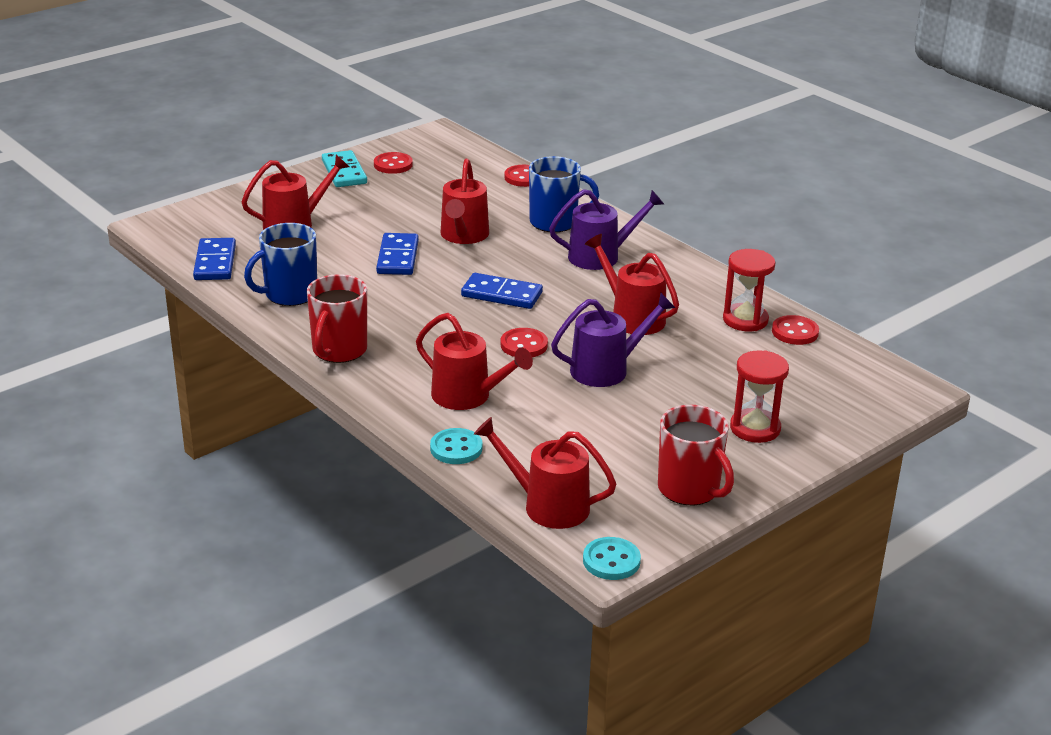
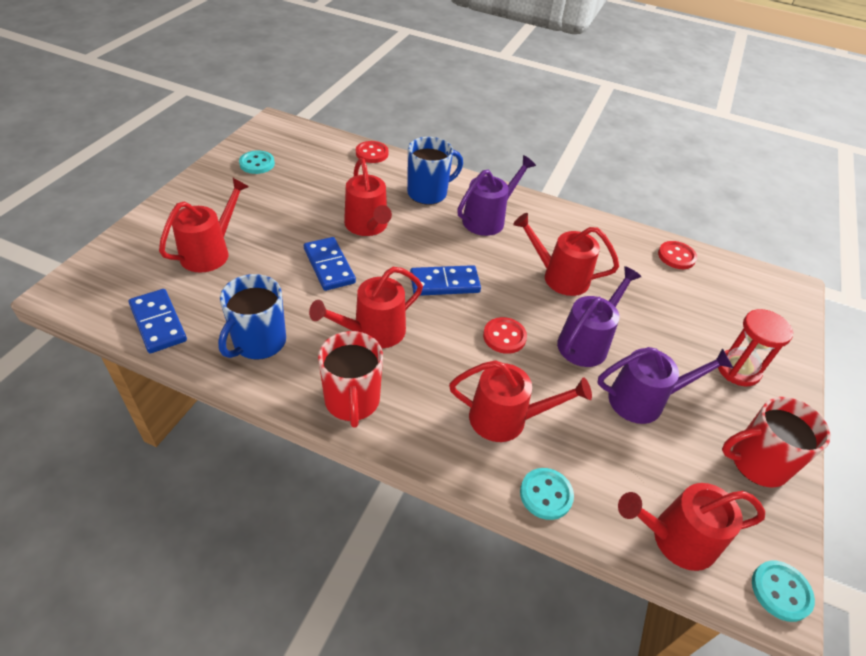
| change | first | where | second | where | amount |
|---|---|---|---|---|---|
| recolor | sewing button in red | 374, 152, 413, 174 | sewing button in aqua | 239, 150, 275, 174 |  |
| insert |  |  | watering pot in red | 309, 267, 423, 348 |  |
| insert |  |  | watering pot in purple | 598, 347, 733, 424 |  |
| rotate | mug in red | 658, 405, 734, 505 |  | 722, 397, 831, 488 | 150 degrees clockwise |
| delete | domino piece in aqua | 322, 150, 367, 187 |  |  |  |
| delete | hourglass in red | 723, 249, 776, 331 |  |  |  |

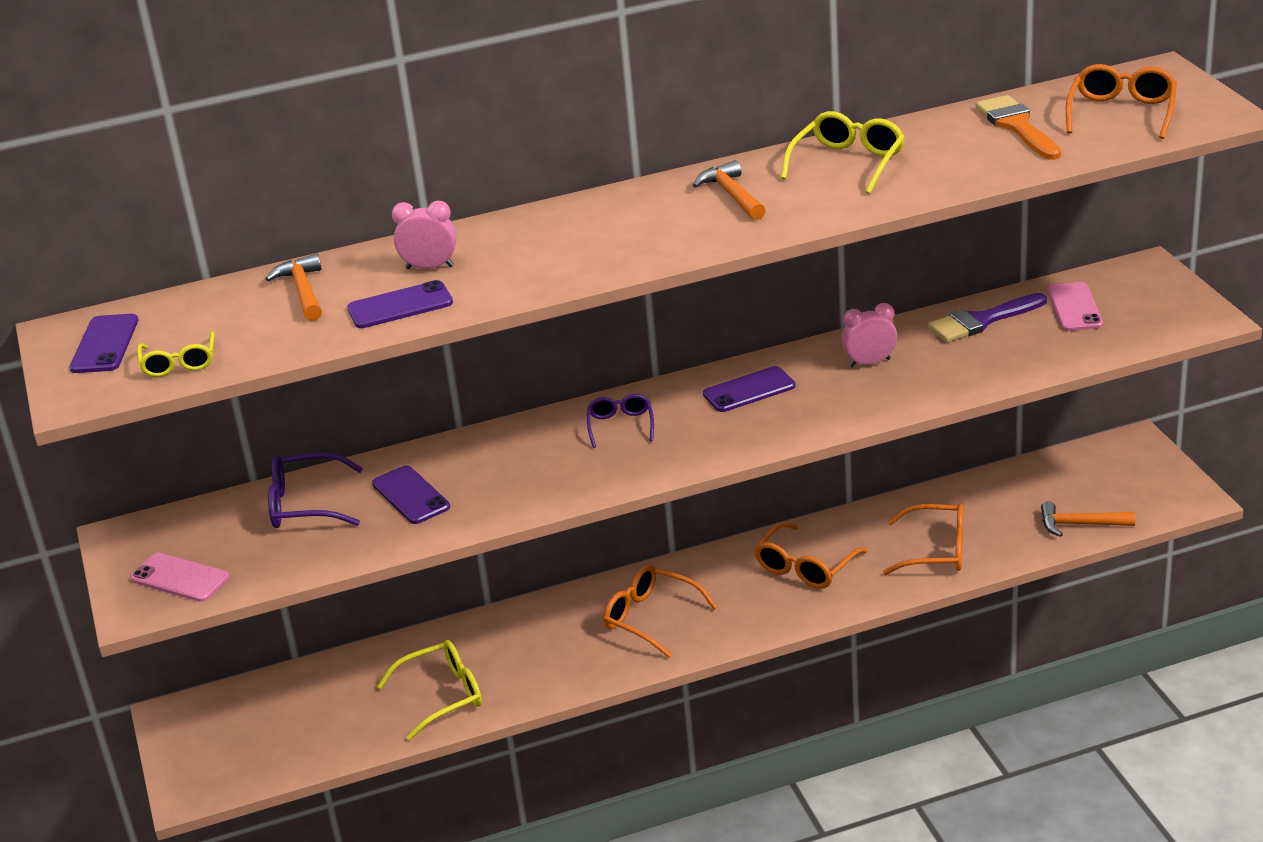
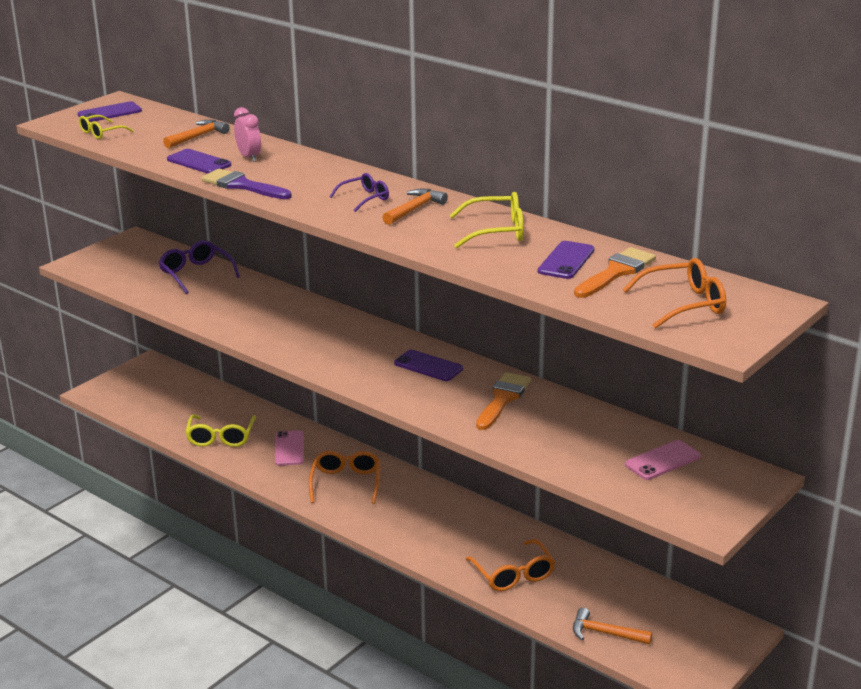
| change | first | where | second | where | amount |
|---|---|---|---|---|---|
| rotate | glasses in golden | 377, 640, 482, 740 |  | 185, 414, 256, 447 | 60 degrees clockwise |
| move | brush in purple | 928, 293, 1047, 342 |  | 201, 169, 292, 199 |  |
| move | mobile phone in rose-pink | 130, 553, 230, 602 |  | 275, 430, 304, 466 |  |
| move | glasses in purple | 587, 394, 654, 448 |  | 329, 173, 389, 212 |  |
| replace | bedside clock in rose-pink | 841, 303, 897, 367 | brush in orange | 476, 372, 531, 430 |  |
| move | mobile phone in purple | 372, 465, 450, 524 |  | 538, 241, 595, 279 |  |
| rotate | carpenter's hammer in orange | 1041, 501, 1135, 537 |  | 573, 607, 652, 644 | 45 degrees counterclockwise |
| delete | glasses in orange | 754, 522, 868, 589 |  |  |  |

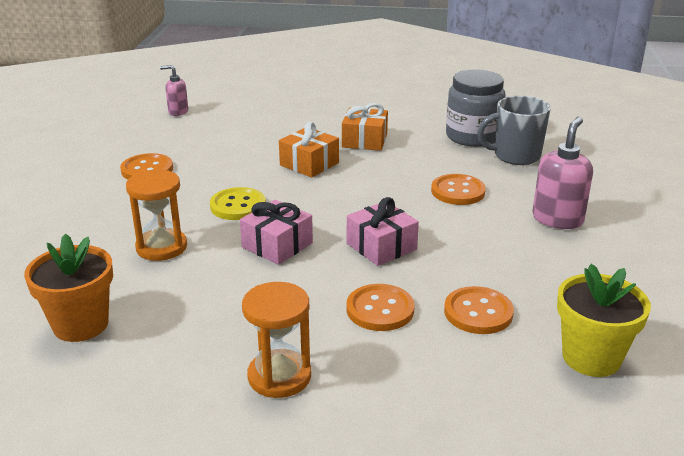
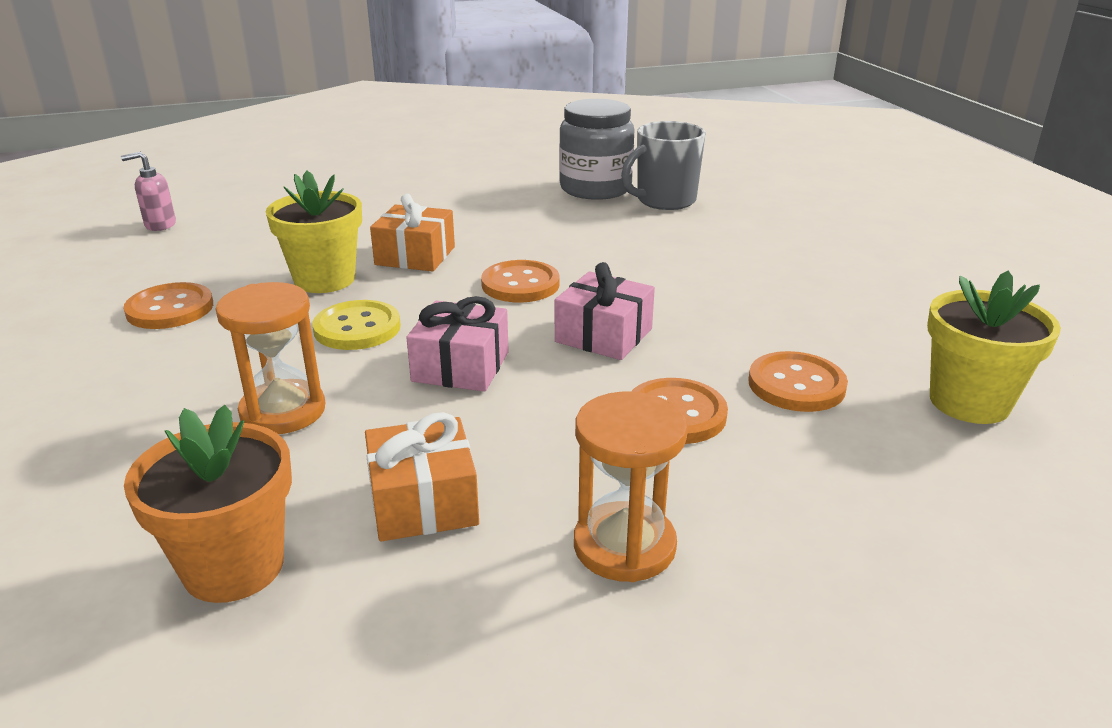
| change | first | where | second | where | amount |
|---|---|---|---|---|---|
| insert |  |  | flower pot in golden | 266, 171, 362, 293 |  |
| move | gift in orange | 342, 103, 388, 151 |  | 365, 412, 479, 542 |  |
| move | sewing button in orange | 431, 174, 486, 205 |  | 481, 260, 560, 303 |  |
| delete | soap pump in rose-pink | 532, 117, 593, 229 |  |  |  |

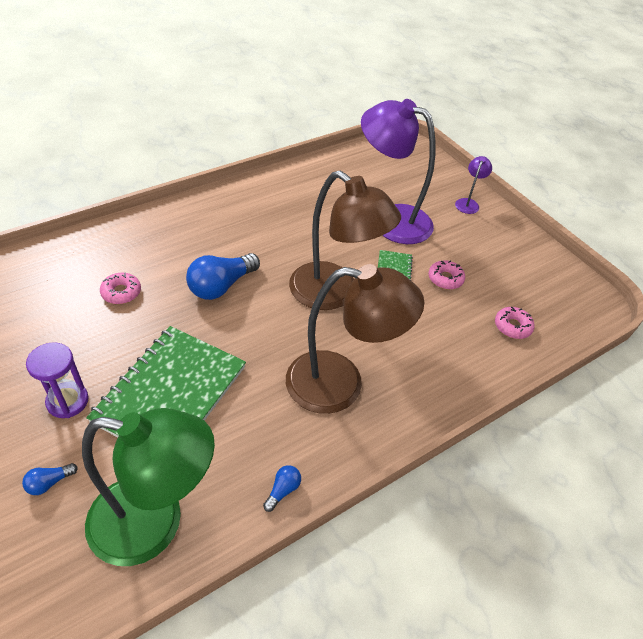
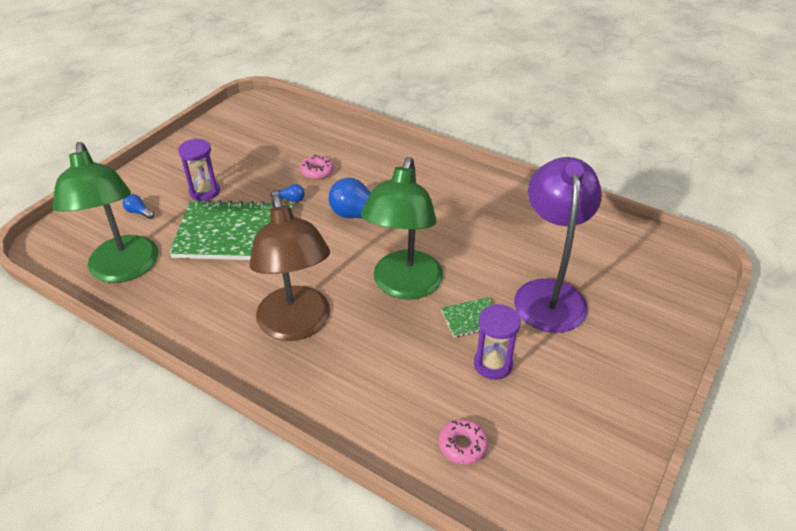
| change | first | where | second | where | amount |
|---|---|---|---|---|---|
| move | lightbulb in royal blue | 263, 465, 301, 512 |  | 271, 184, 305, 202 |  |
| recolor | lamp in russet | 289, 171, 401, 310 | lamp in green | 361, 157, 443, 300 |  |
| replace | doughnut in rose-pink | 428, 260, 465, 289 | hourglass in purple | 474, 304, 521, 380 |  |
| delete | lamp in purple | 455, 156, 492, 214 |  |  |  |

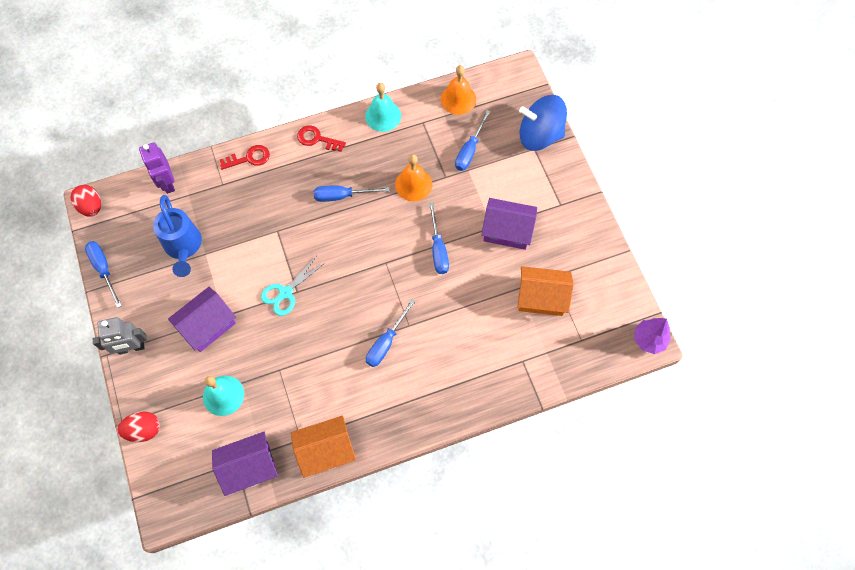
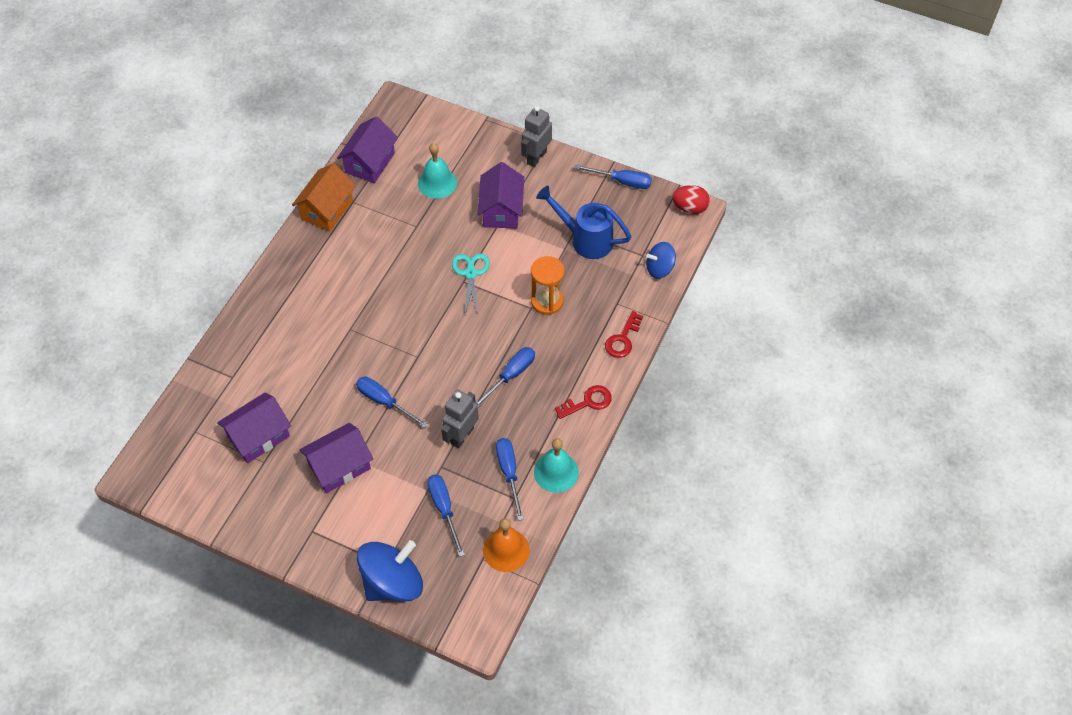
| change | first | where | second | where | amount |
|---|---|---|---|---|---|
| recolor | house in orange | 517, 266, 574, 316 | house in purple | 217, 393, 291, 463 |  |
| replace | school bell in orange | 395, 154, 432, 201 | robot in gray | 441, 390, 479, 449 |  |
| move | hand screwdriver in royal blue | 366, 299, 416, 367 |  | 496, 438, 524, 521 |  |
| insert |  |  | hourglass in orange | 531, 256, 565, 315 |  |
| replace | robot in purple | 139, 142, 175, 194 | spinning top in royal blue | 646, 242, 676, 279 |  |
| delete | toy egg in red | 118, 411, 160, 442 |  |  |  |
| delete | toy tree in purple | 634, 318, 671, 354 |  |  |  |

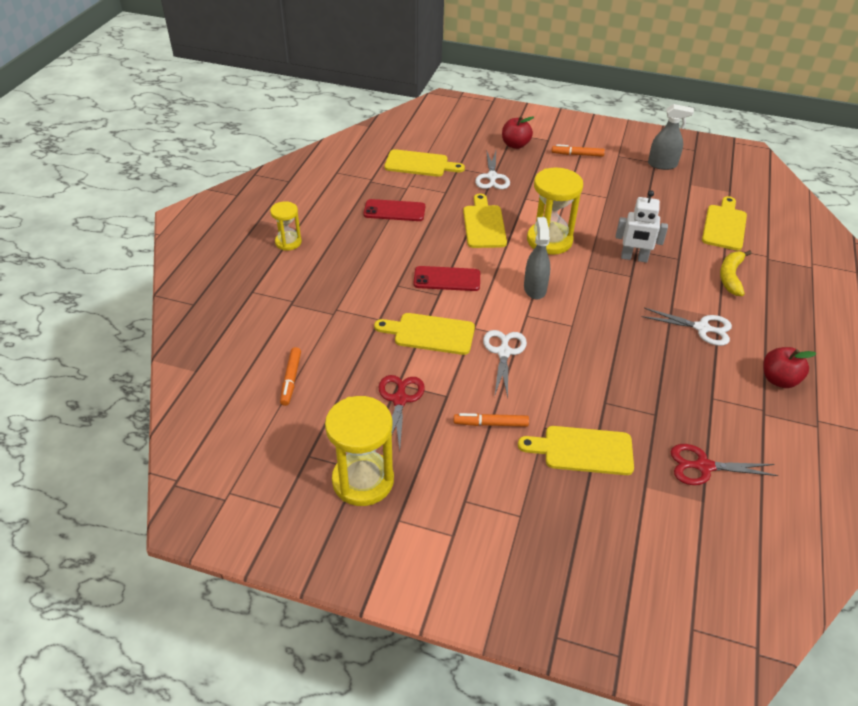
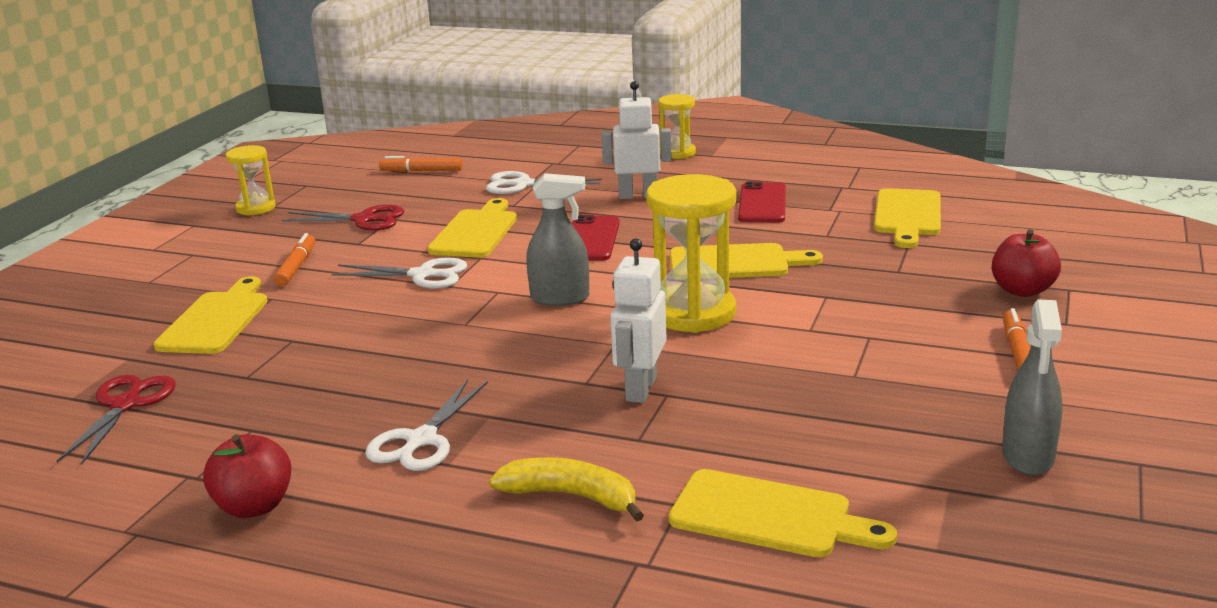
| change | first | where | second | where | amount |
|---|---|---|---|---|---|
| resize | hourglass in golden | 325, 396, 394, 506 |  | 226, 145, 276, 216 | x0.57 |
| move | scissors in white | 475, 150, 510, 189 |  | 486, 171, 602, 194 |  |
| insert |  |  | robot in white | 602, 81, 672, 199 |  |

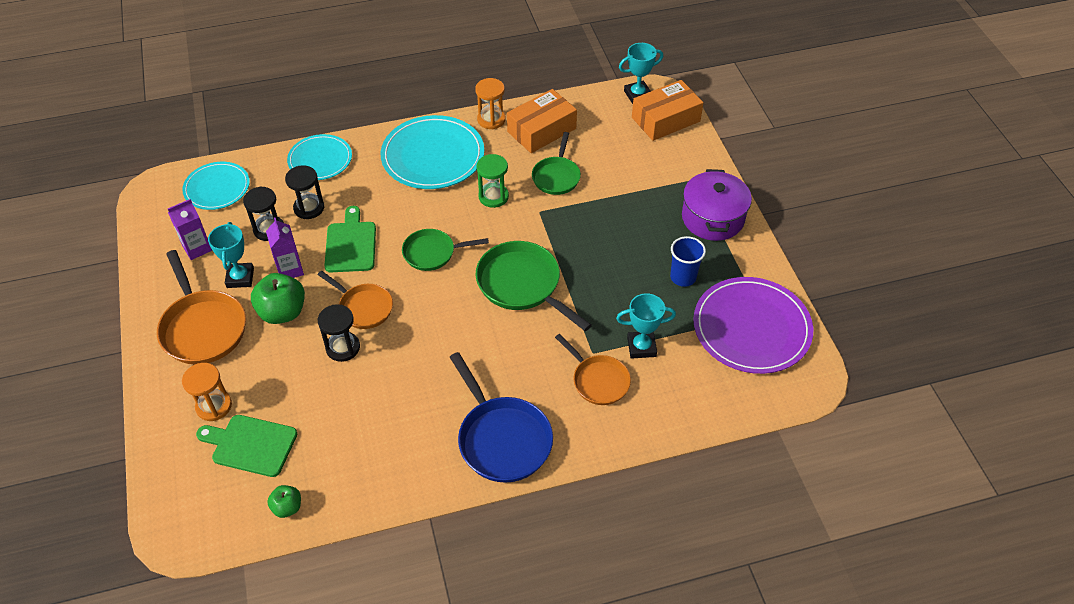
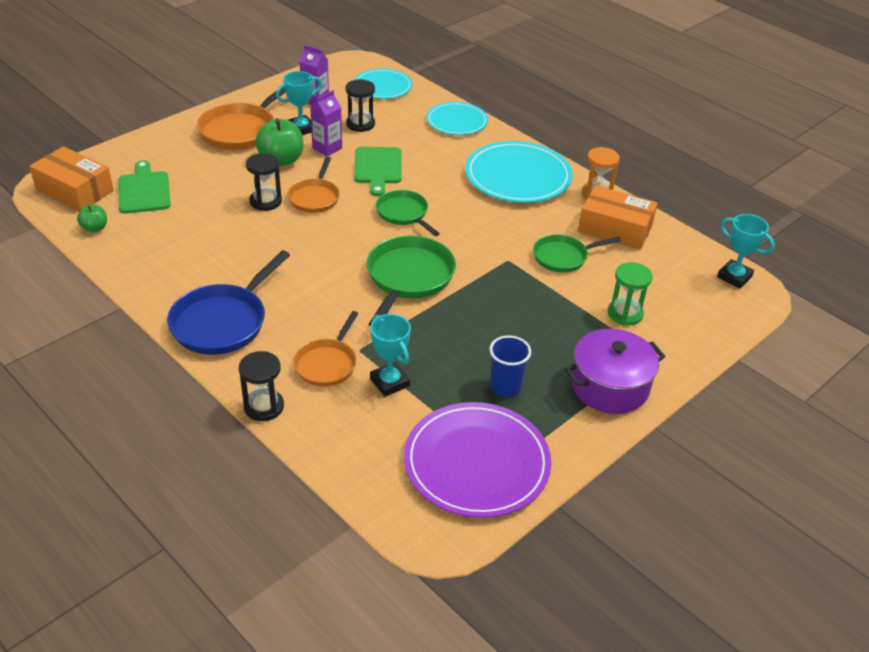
| change | first | where | second | where | amount |
|---|---|---|---|---|---|
| move | parcel in orange | 632, 80, 704, 141 |  | 29, 146, 114, 211 |  |
| move | hourglass in ebony | 285, 165, 324, 219 |  | 239, 351, 284, 421 |  |
| rotate | chopping board in green | 324, 206, 376, 272 |  | 354, 147, 402, 196 | 120 degrees clockwise |
| move | hourglass in green | 477, 154, 509, 208 |  | 608, 262, 653, 326 |  |
| delete | hourglass in orange | 182, 363, 232, 421 |  |  |  |

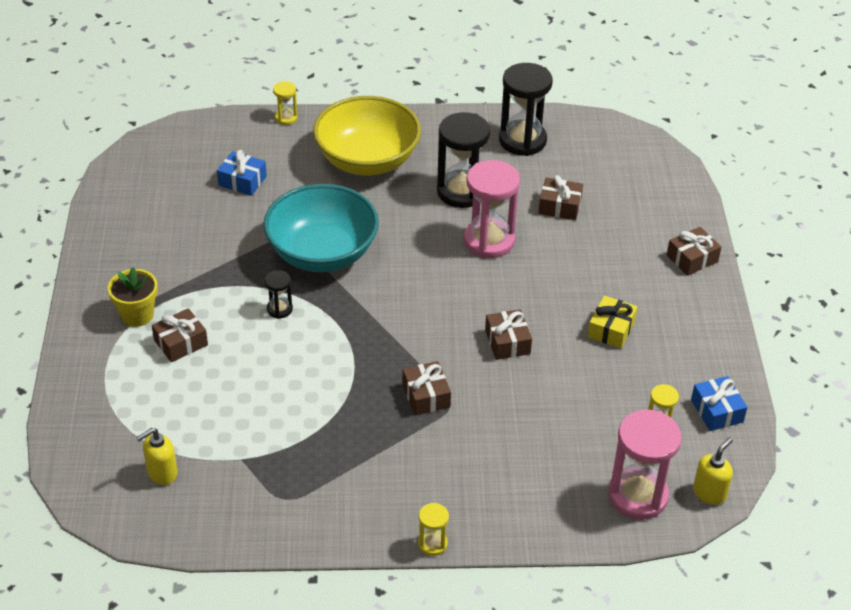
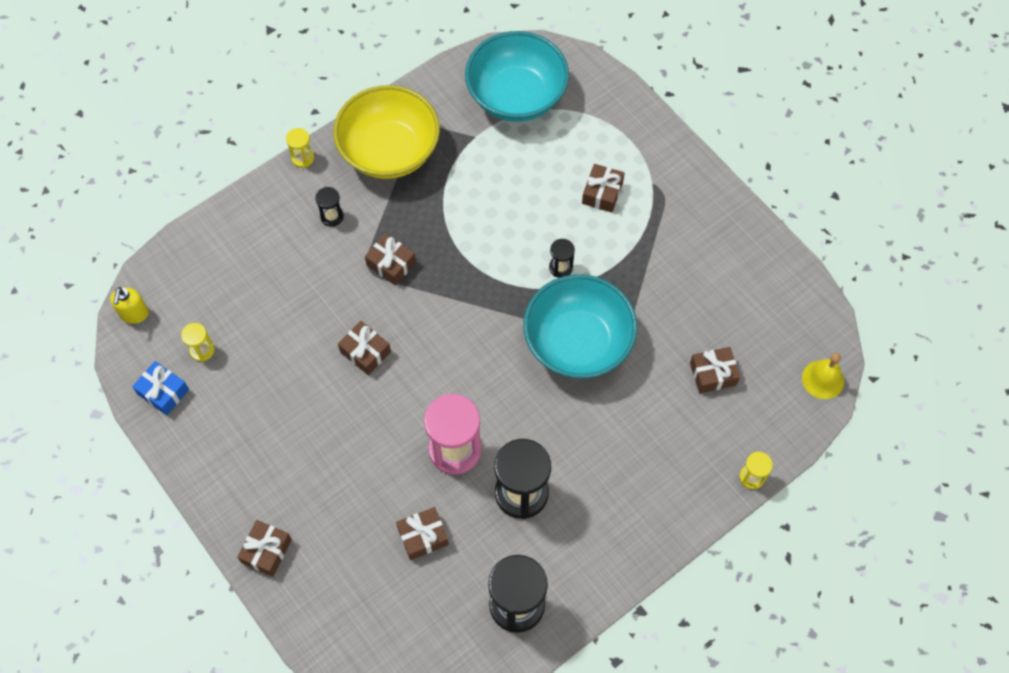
| change | first | where | second | where | amount |
|---|---|---|---|---|---|
| insert |  |  | hourglass in ebony | 315, 187, 344, 227 |  |
| move | serving bowl in golden | 313, 96, 421, 175 |  | 333, 85, 440, 179 |  |
| replace | soap pump in golden | 136, 428, 178, 485 | serving bowl in aqua | 465, 31, 569, 122 |  |
| recolor | gift in royal blue | 217, 150, 267, 196 | gift in russet | 690, 347, 740, 393 |  |
| insert |  |  | school bell in golden | 802, 353, 844, 399 |  |
| delete | flower pot in golden | 108, 267, 158, 327 |  |  |  |
| delete | gift in golden | 588, 296, 637, 349 |  |  |  |
| delete | hourglass in rose-pink | 608, 410, 682, 520 |  |  |  |

